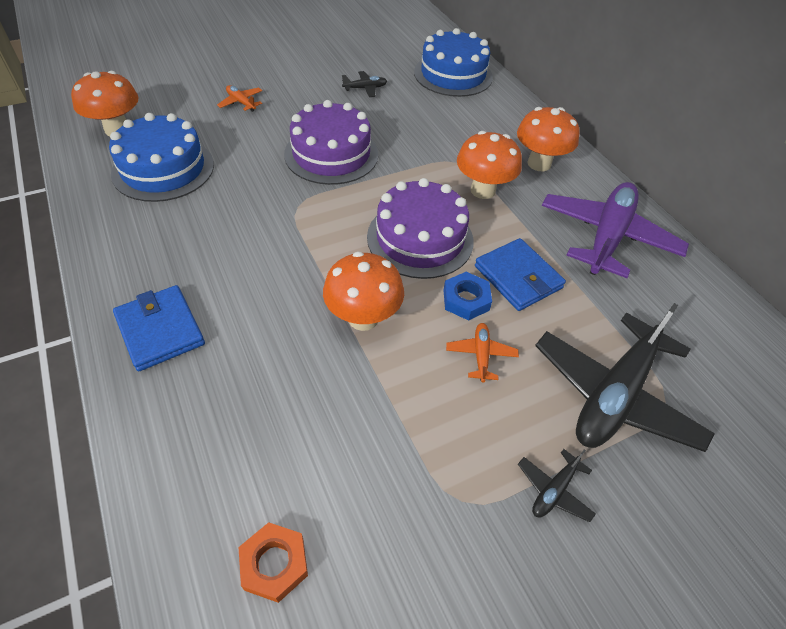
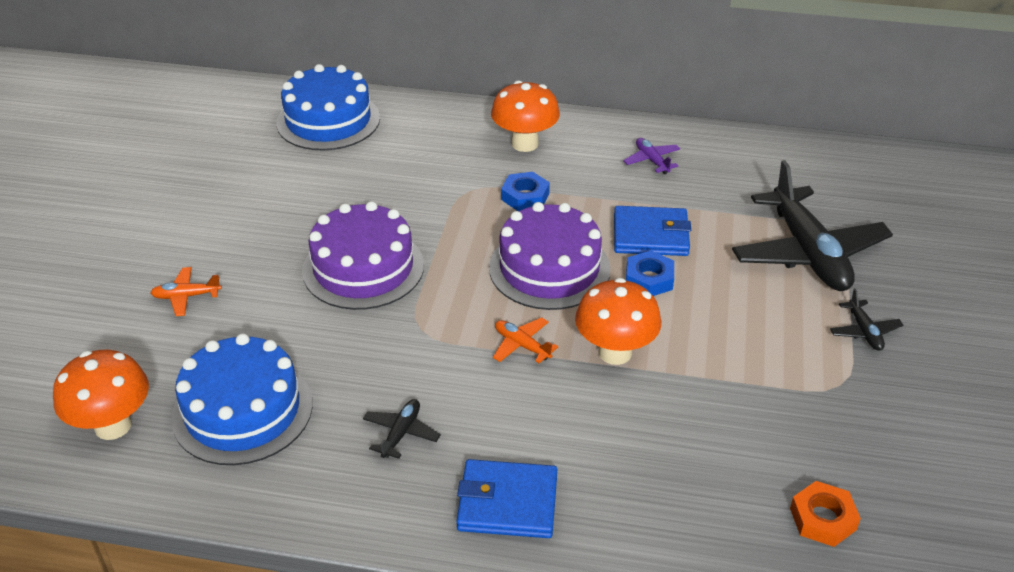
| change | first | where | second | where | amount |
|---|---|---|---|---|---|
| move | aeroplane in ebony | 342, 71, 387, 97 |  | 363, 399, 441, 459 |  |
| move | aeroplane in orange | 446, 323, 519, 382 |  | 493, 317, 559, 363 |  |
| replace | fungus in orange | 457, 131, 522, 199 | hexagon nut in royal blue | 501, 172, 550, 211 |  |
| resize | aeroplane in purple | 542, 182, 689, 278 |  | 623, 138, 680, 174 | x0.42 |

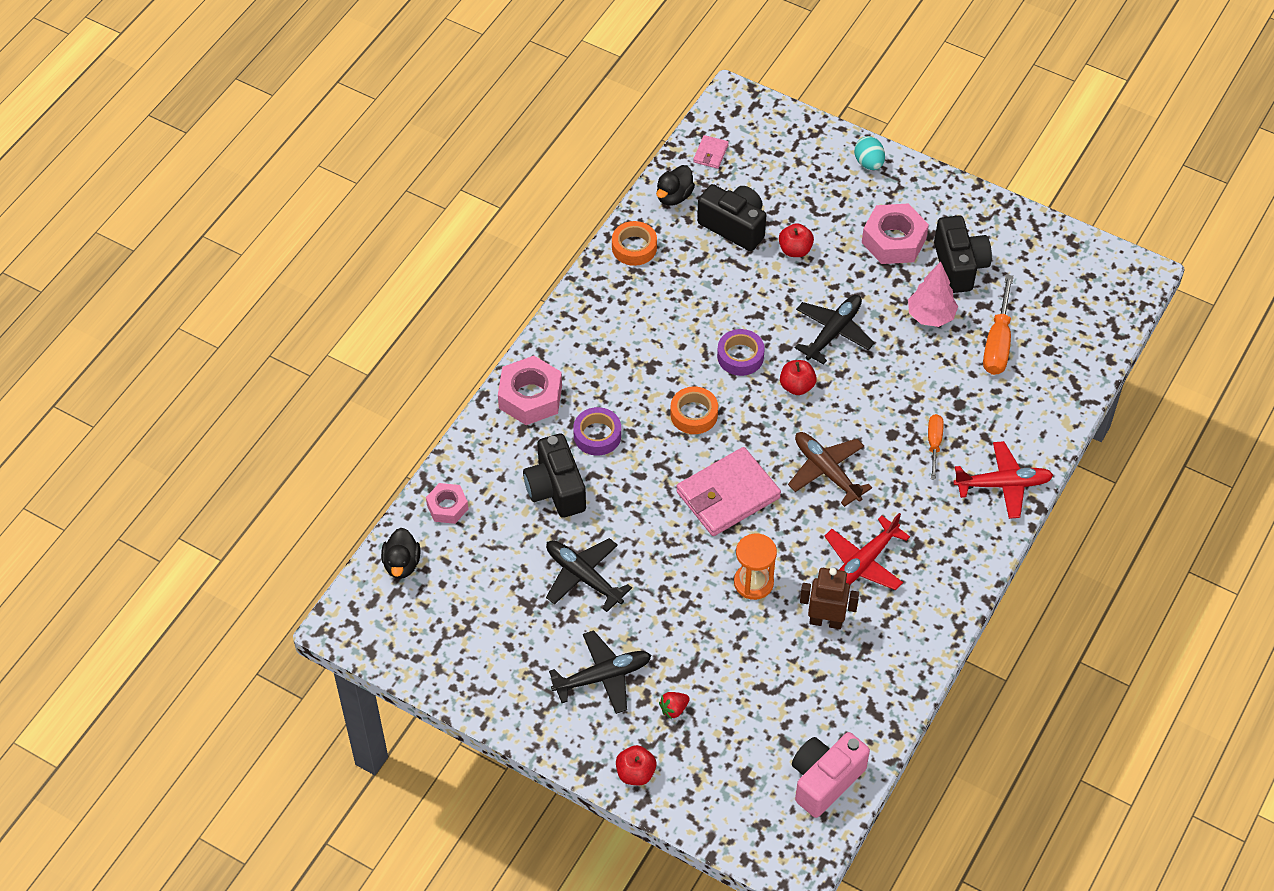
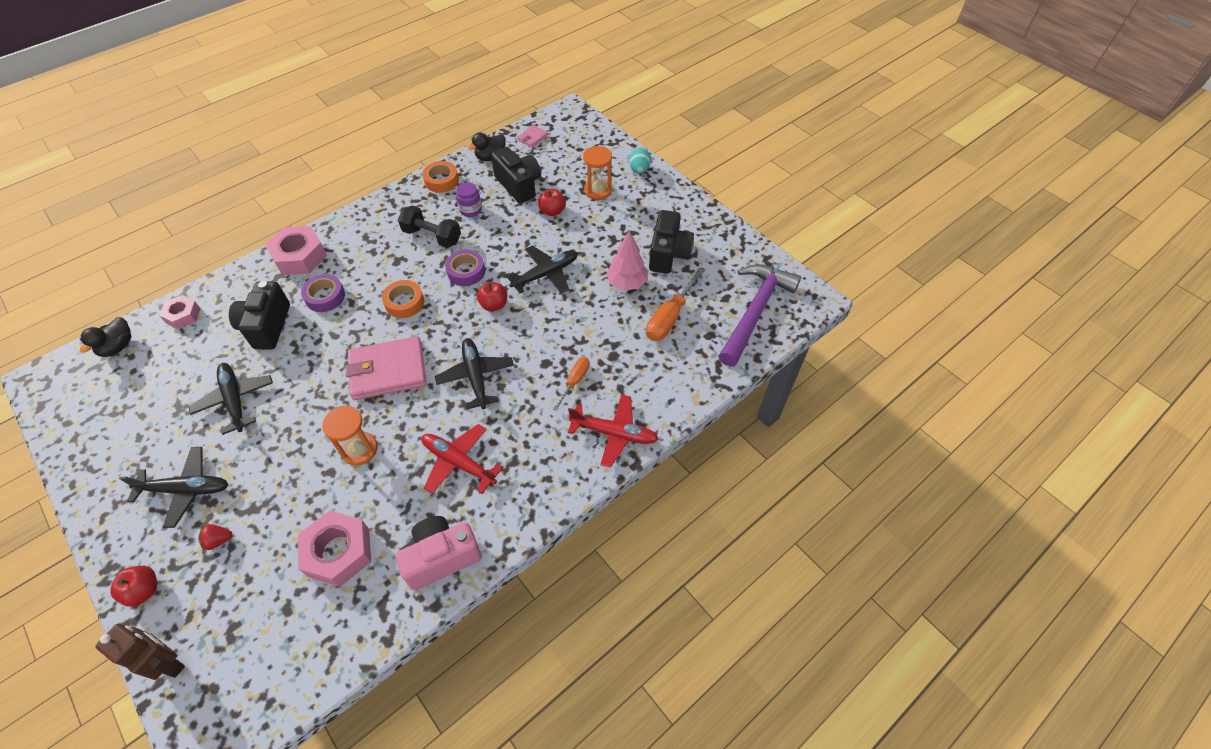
| change | first | where | second | where | amount |
|---|---|---|---|---|---|
| move | robot in russet | 800, 568, 859, 629 |  | 95, 624, 185, 680 |  |
| move | hexagon nut in rose-pink | 862, 203, 929, 264 |  | 298, 511, 371, 587 |  |
| move | photo camera in rose-pink | 792, 732, 870, 818 |  | 395, 516, 482, 590 |  |
| insert |  |  | hand weight in ebony | 398, 206, 461, 248 |  |
| rotate | aeroplane in red | 824, 513, 910, 590 |  | 421, 424, 503, 494 | 60 degrees clockwise |
| recolor | aeroplane in russet | 788, 432, 872, 507 | aeroplane in ebony | 435, 338, 514, 409 |  |
| insert |  |  | jam jar in purple | 456, 182, 482, 217 |  |
| insert |  |  | hourglass in orange | 583, 146, 612, 200 |  |
| insert |  |  | carpenter's hammer in purple | 719, 264, 801, 366 |  |

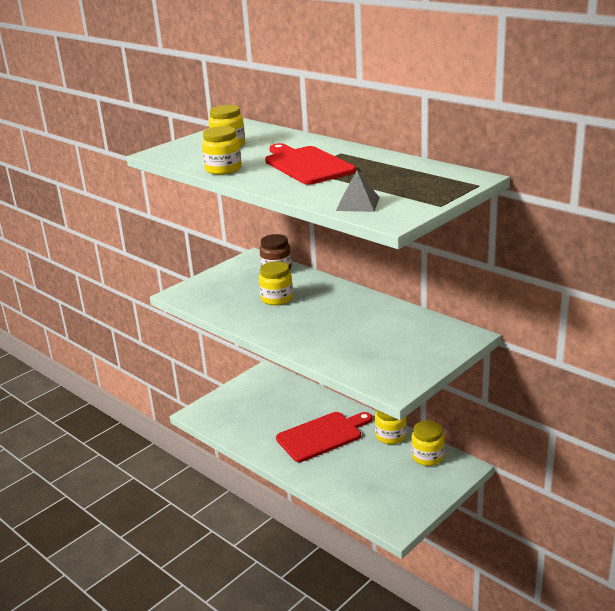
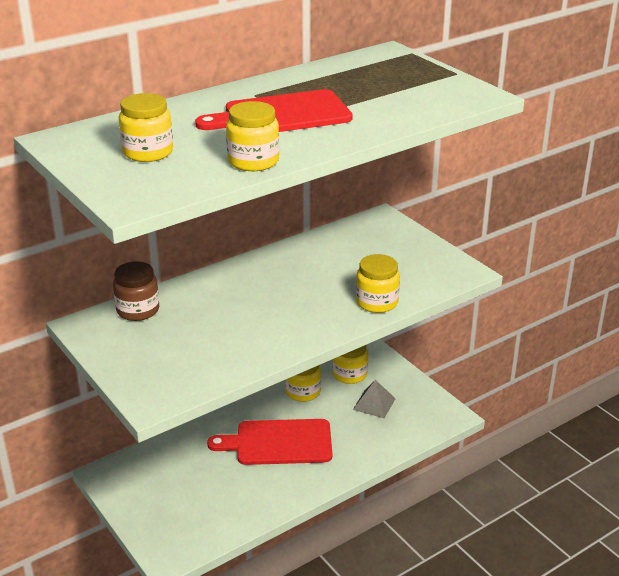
| change | first | where | second | where | amount |
|---|---|---|---|---|---|
| rotate | chopping board in red | 276, 412, 372, 462 |  | 207, 419, 332, 465 | 75 degrees counterclockwise |
| move | pyramid in gray | 336, 170, 380, 212 |  | 353, 380, 396, 418 |  |
| move | jam jar in golden | 259, 261, 293, 305 |  | 356, 254, 400, 313 |  |

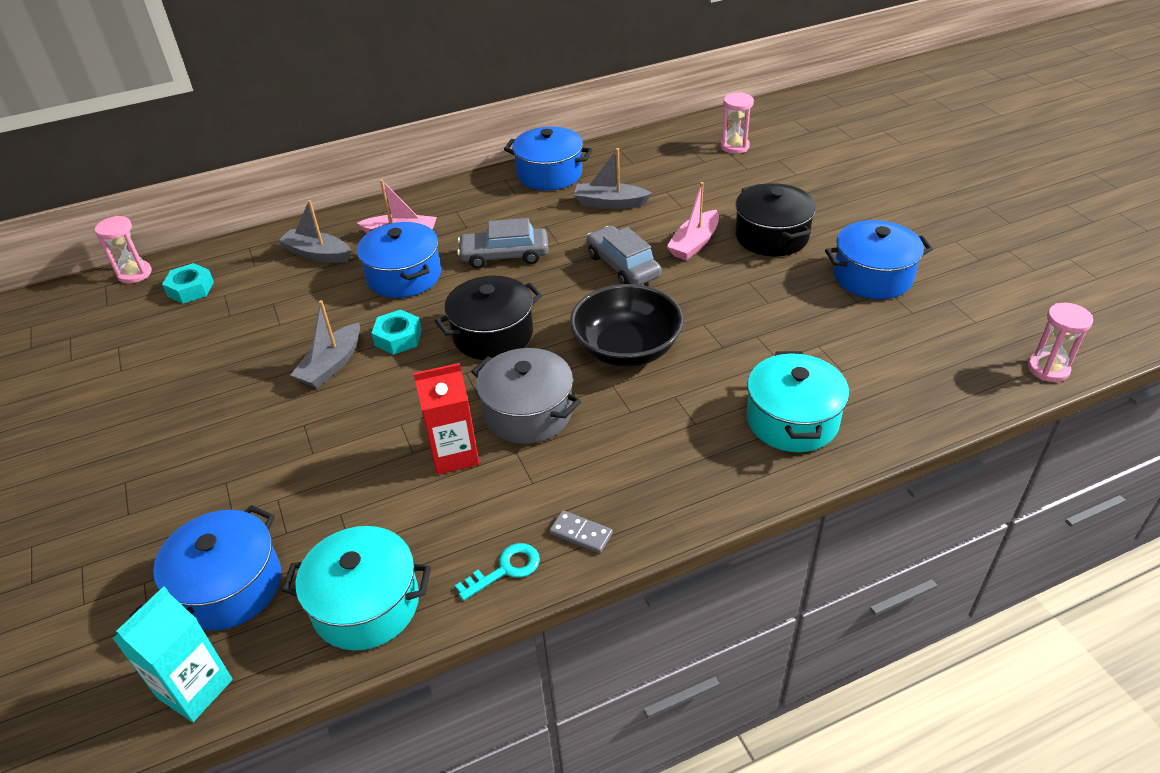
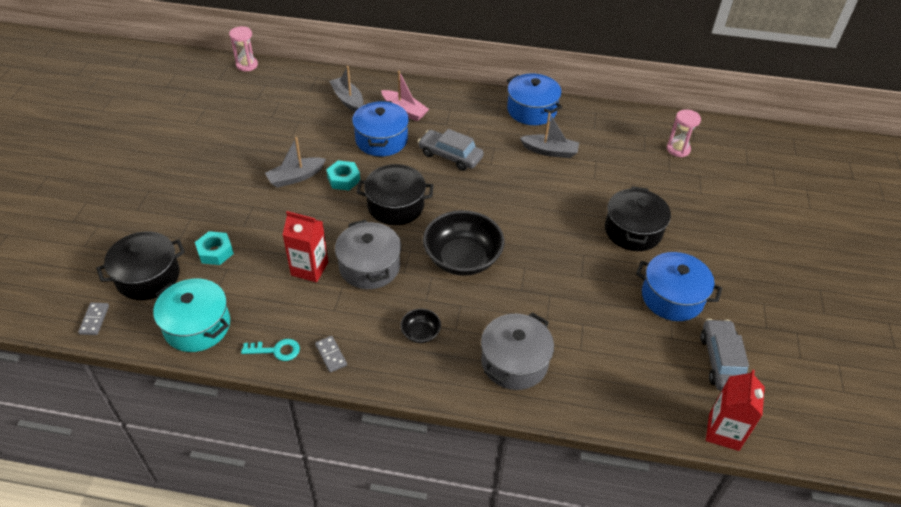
| change | first | where | second | where | amount |
|---|---|---|---|---|---|
| replace | milk carton in aqua | 112, 586, 233, 722 | domino piece in gray | 78, 303, 109, 335 |  |
| recolor | stockpot in royal blue | 153, 505, 281, 630 | stockpot in ebony | 96, 231, 185, 300 |  |
| move | hexagon nut in aqua | 162, 263, 214, 304 |  | 195, 231, 234, 265 |  |
| insert |  |  | serving bowl in ebony | 400, 309, 441, 343 |  |
| recolor | stockpot in aqua | 747, 351, 849, 452 | stockpot in gray | 481, 312, 554, 390 |  |
| rotate | boat in gray | 574, 148, 652, 209 |  | 520, 113, 579, 158 | 150 degrees clockwise |
| move | car in gray | 586, 226, 661, 285 |  | 700, 319, 749, 391 |  |
| replace | hourglass in rose-pink | 1028, 303, 1093, 382 | milk carton in red | 706, 370, 765, 451 |  |
| delete | boat in rose-pink | 666, 182, 719, 260 |  |  |  |

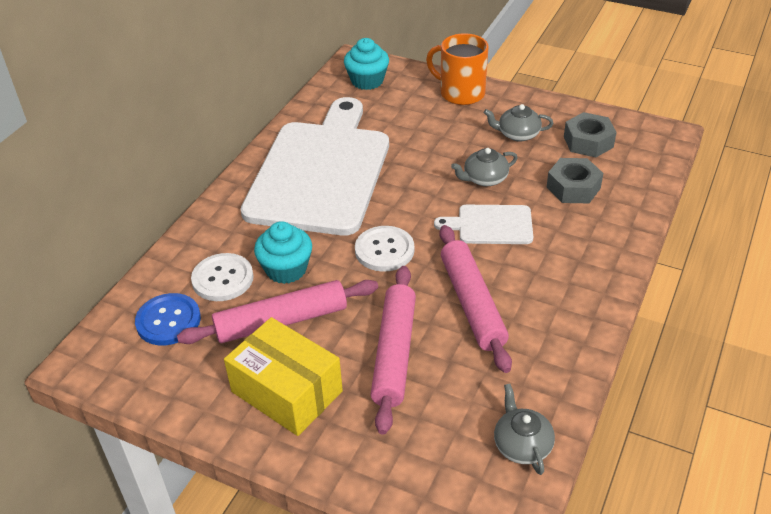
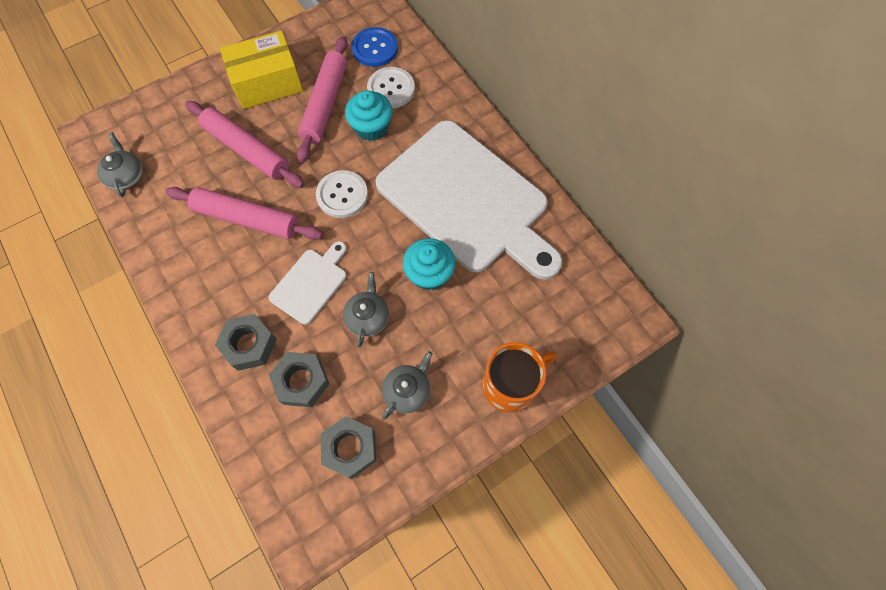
| change | first | where | second | where | amount |
|---|---|---|---|---|---|
| rotate | china teapot in gray | 494, 384, 555, 475 |  | 97, 132, 142, 197 | 120 degrees counterclockwise |
| insert |  |  | hexagon nut in gray | 215, 314, 277, 371 |  |
| move | muffin in aqua | 344, 38, 389, 90 |  | 403, 238, 456, 290 |  |

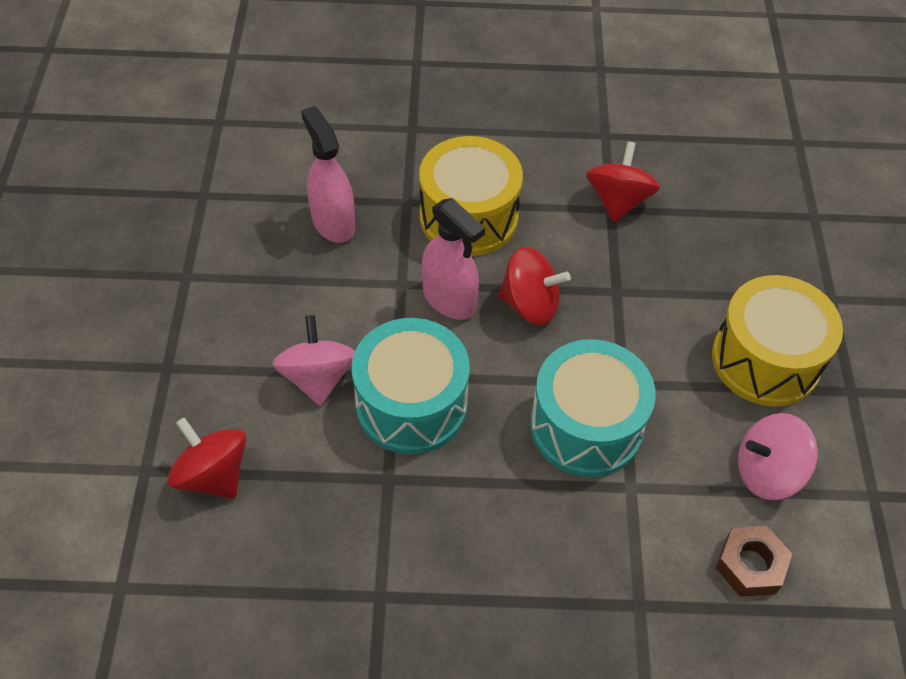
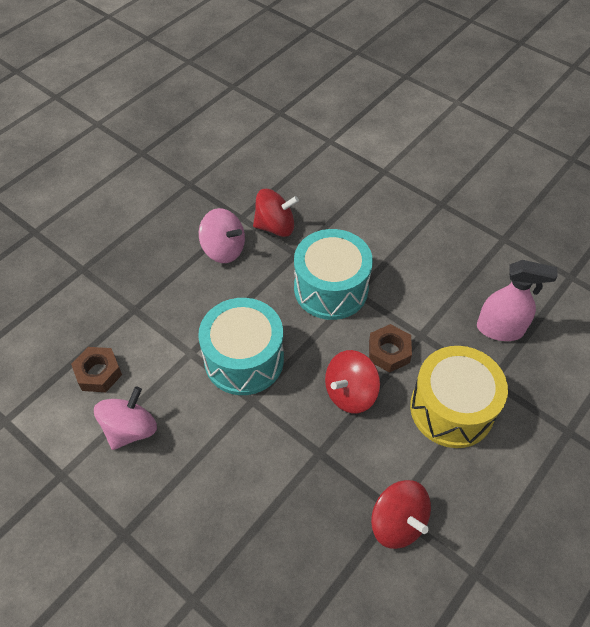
| change | first | where | second | where | amount |
|---|---|---|---|---|---|
| move | spinning top in rose-pink | 272, 315, 355, 406 |  | 199, 208, 245, 263 |  |
| move | spinning top in red | 167, 417, 246, 499 |  | 253, 189, 299, 237 |  |
| replace | spray cleaner in rose-pink | 422, 198, 485, 320 | hexagon nut in russet | 369, 324, 412, 373 |  |
| delete | drum in golden | 712, 275, 843, 407 |  |  |  |

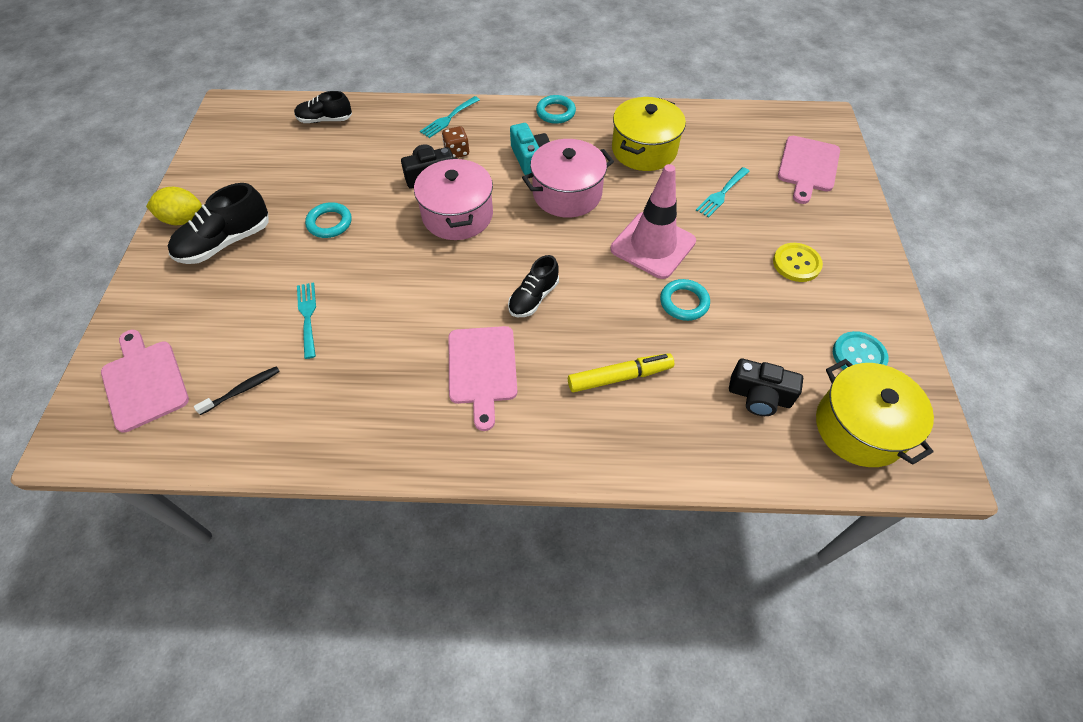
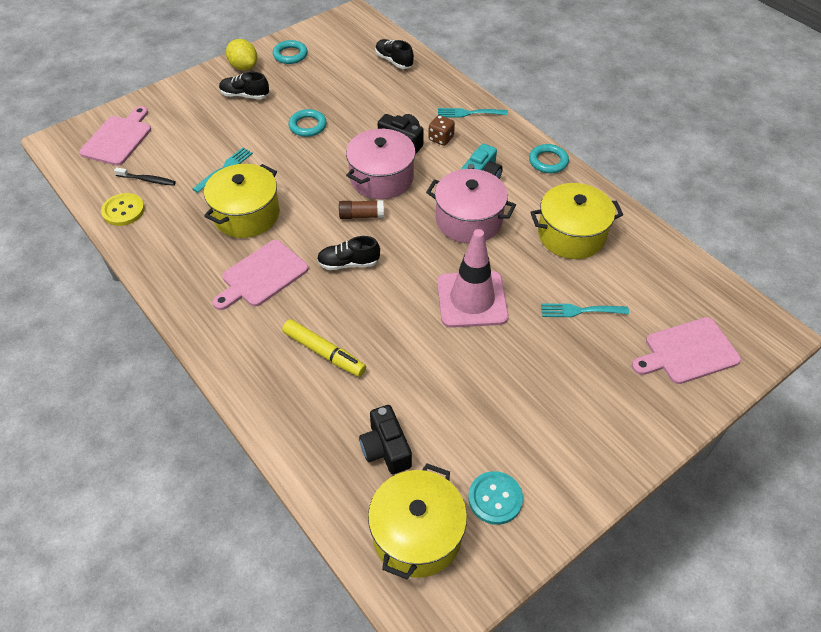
| change | first | where | second | where | amount |
|---|---|---|---|---|---|
| move | sewing button in golden | 773, 243, 823, 282 |  | 101, 193, 145, 226 |  |
| insert |  |  | stockpot in golden | 204, 164, 279, 238 |  |
| resize | lace-up shoe in ebony | 168, 183, 268, 264 |  | 219, 72, 269, 99 | x0.65 |
| move | torus in aqua | 660, 279, 710, 321 |  | 273, 40, 308, 64 |  |
| insert |  |  | glue in russet | 339, 200, 384, 219 |  |

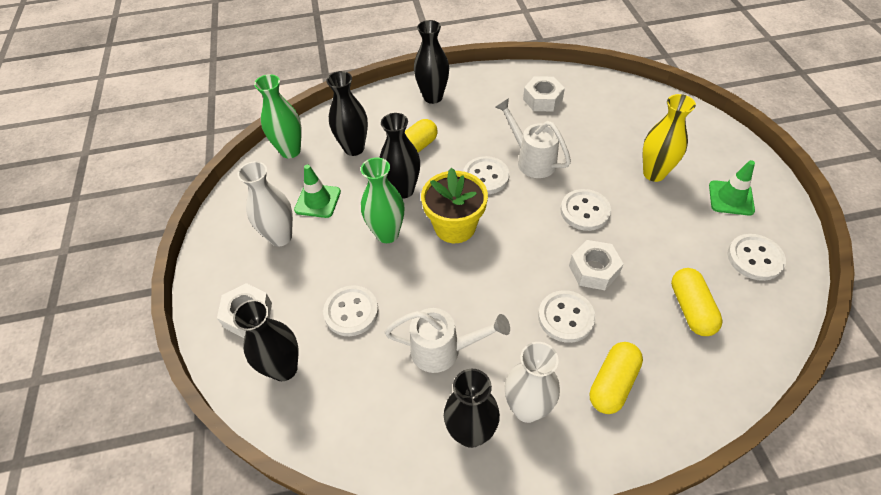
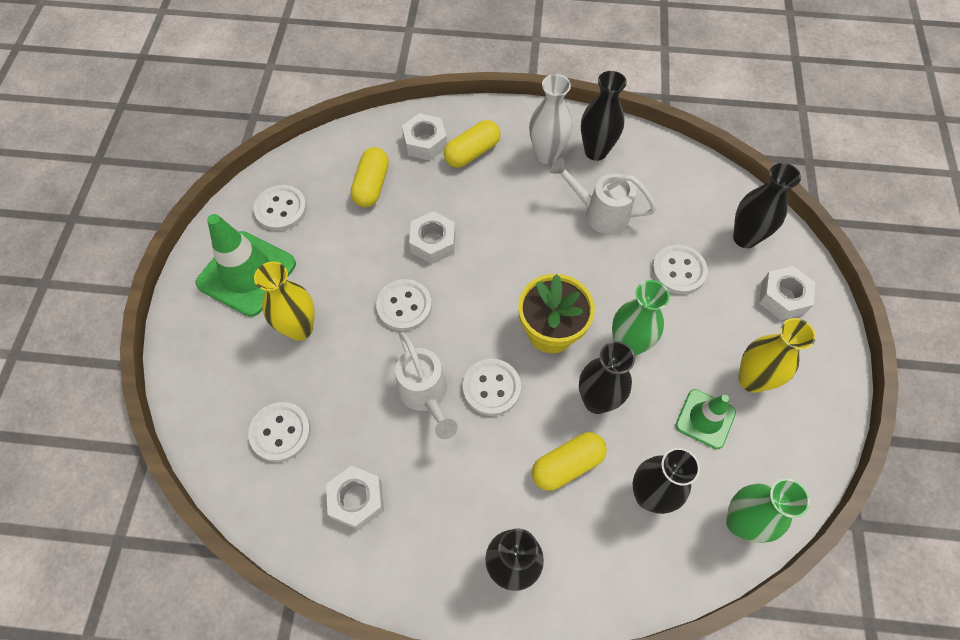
| change | first | where | second | where | amount |
|---|---|---|---|---|---|
| resize | traffic cone in green | 709, 160, 755, 216 |  | 196, 214, 296, 317 | x1.71 |
| move | sewing button in white | 538, 290, 596, 343 |  | 248, 402, 311, 462 |  |
| insert |  |  | hexagon nut in white | 402, 113, 447, 161 |  |
| recolor | tall vase in white | 238, 161, 293, 246 | tall vase in golden | 738, 318, 816, 393 |  |

